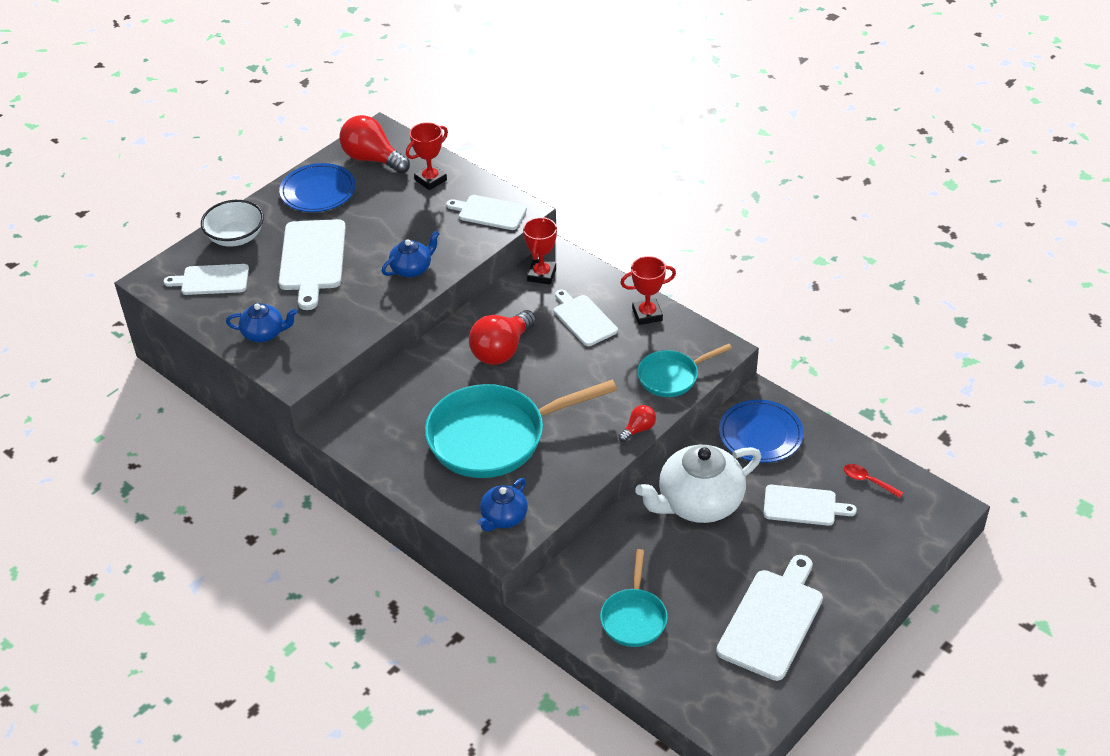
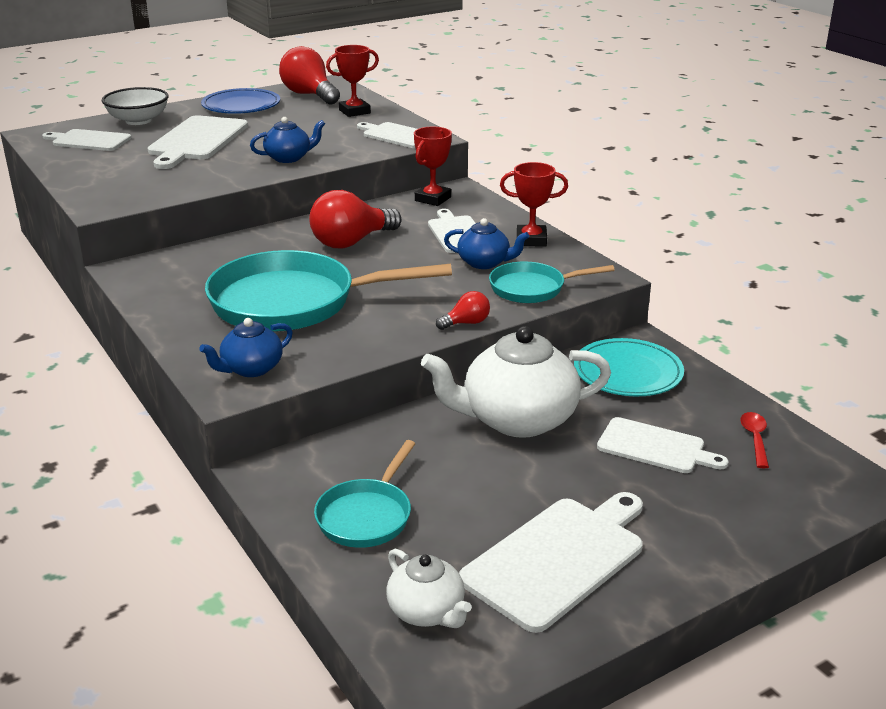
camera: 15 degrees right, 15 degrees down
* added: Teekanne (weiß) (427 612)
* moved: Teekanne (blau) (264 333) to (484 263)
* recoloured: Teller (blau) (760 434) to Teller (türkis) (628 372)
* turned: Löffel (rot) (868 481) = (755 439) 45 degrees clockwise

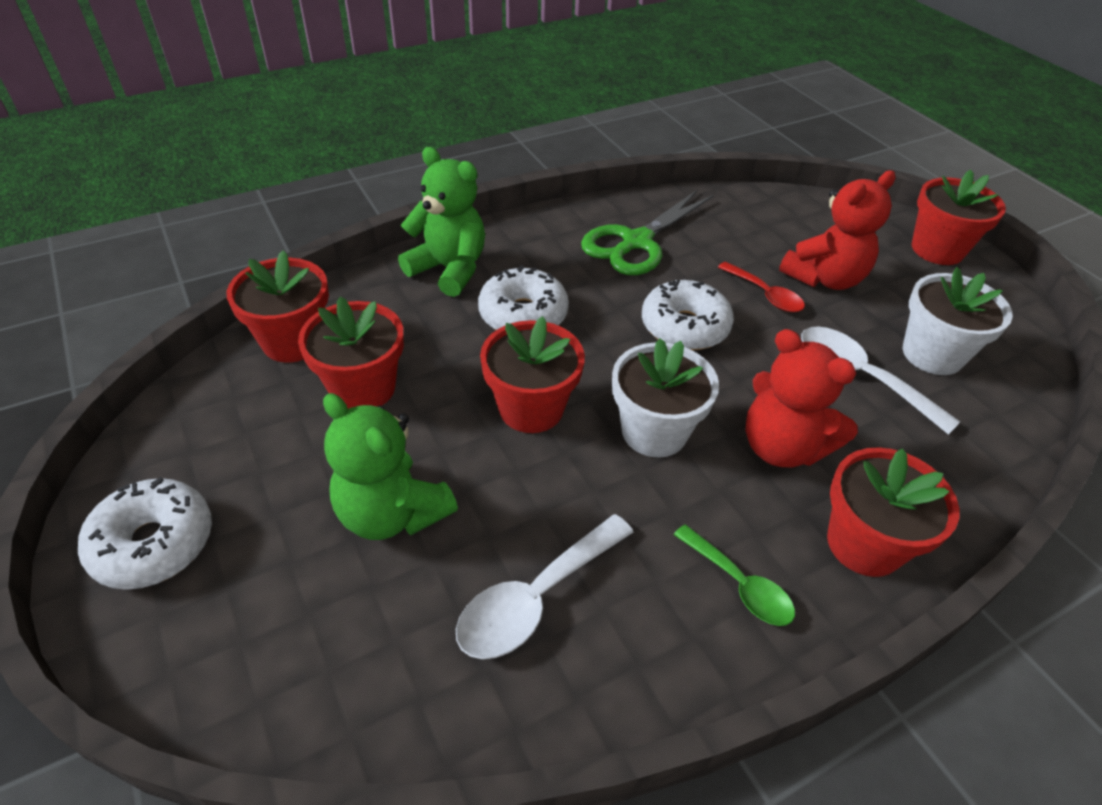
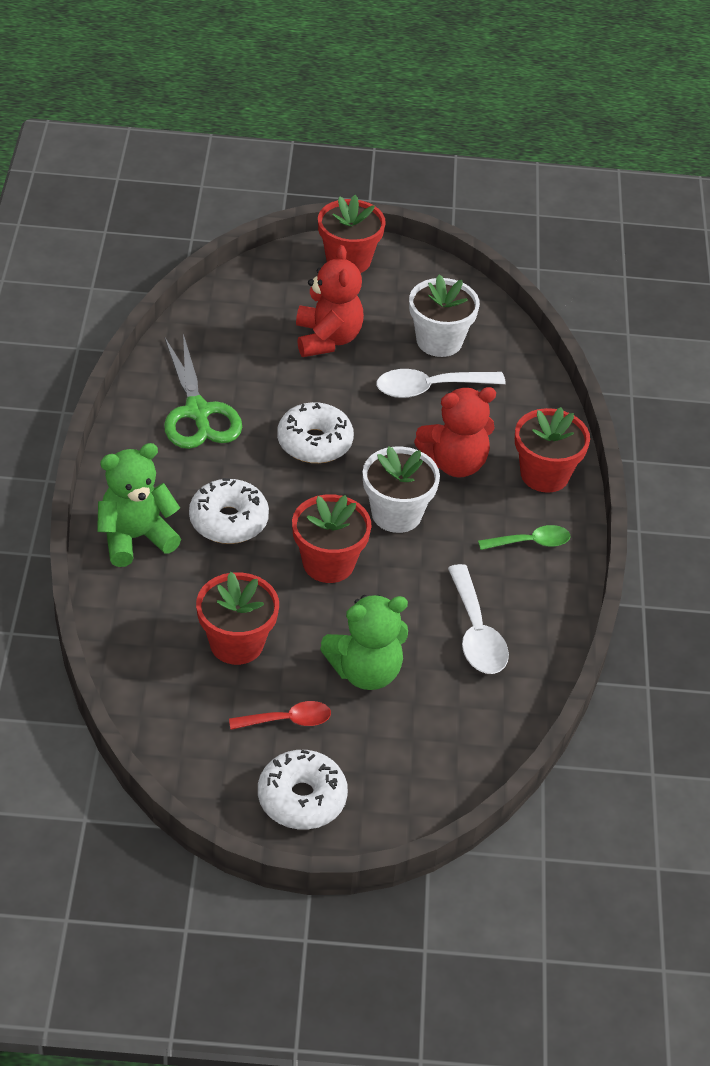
camera: 60 degrees left, 0 degrees up
* removed: Blumentopf (rot) (293 341)
* moved: Löffel (rot) (765 294) to (287 720)

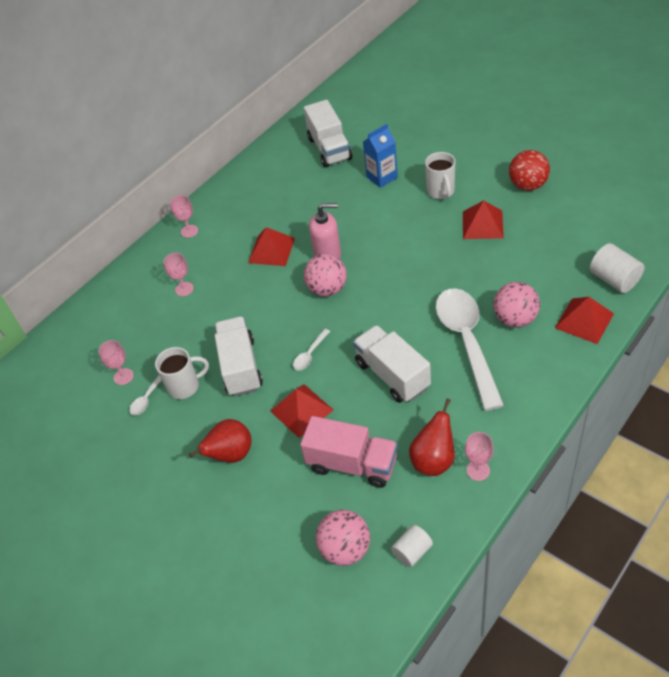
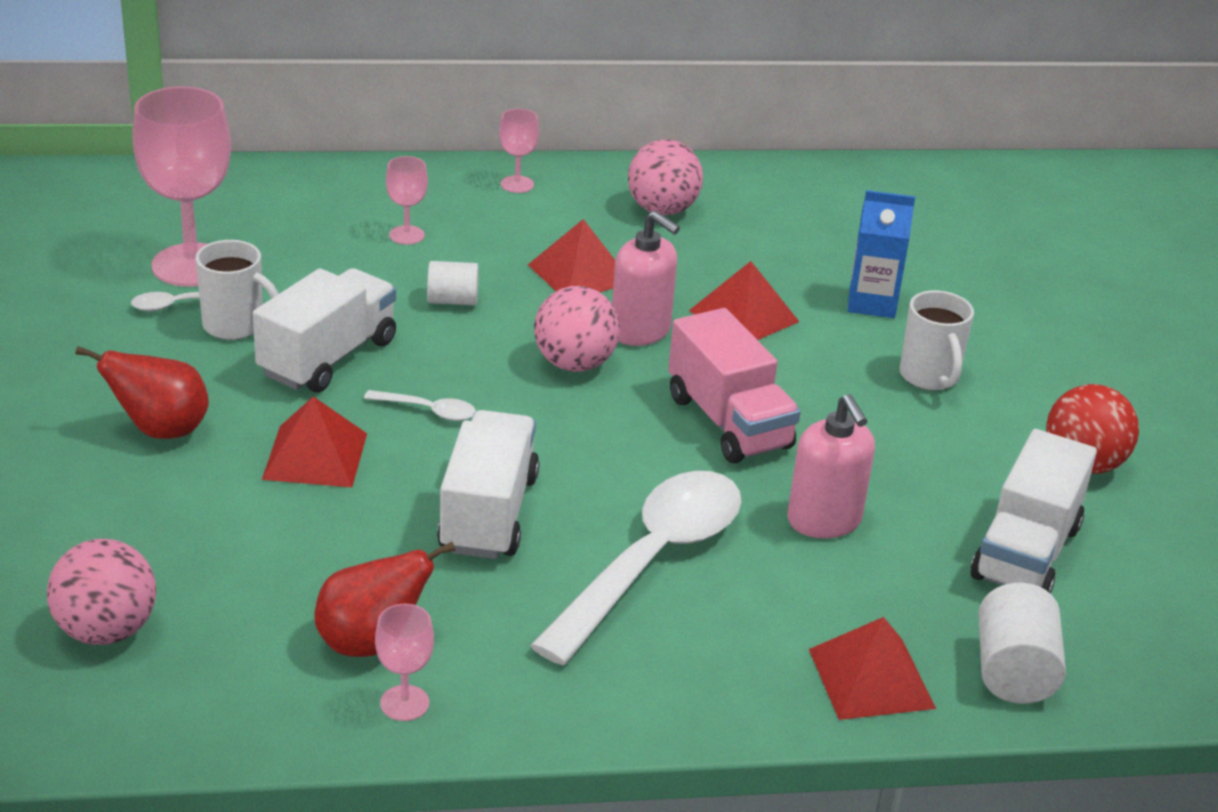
camera: 35 degrees right, 15 degrees down
* added: Seifenspender (rosa) (824 521)
* moved: Lastwagen (rosa) (352 464) to (728 422)
* moved: Lastwagen (weiß) (329 149) to (1025 552)
* moved: Vollzylinder (weiß) (412 552) to (452 300)
* moved: Pyramide (rot) (482 224) to (744 316)
* moved: Ball (rosa) (515 319) to (662 210)
* turned: Löffel (weiß) (310 354) = (428 411) 150 degrees counterclockwise
* turned: Tasse (weiß) (441 192) = (929 377) 45 degrees counterclockwise
* resized: Kelch (rosa) (123 376) = (191 265) x2.14

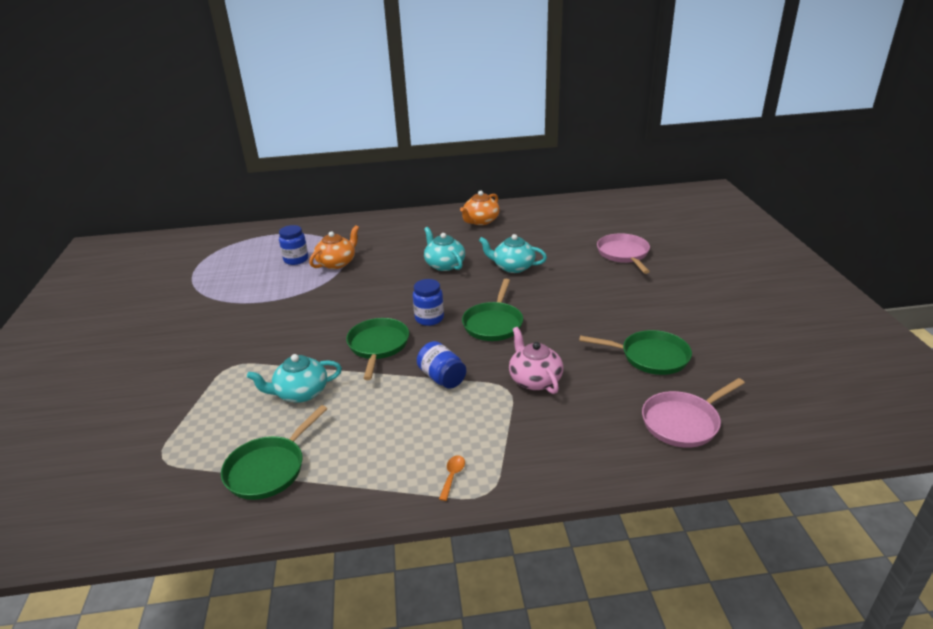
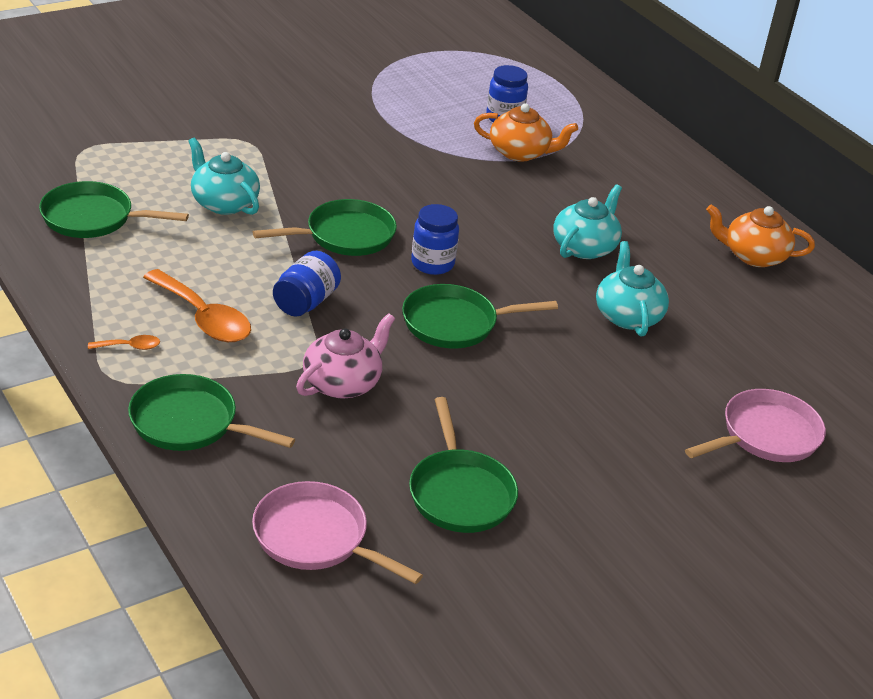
camera: 60 degrees right, 5 degrees up
* added: Pfanne (grün) (189 423)
* added: Löffel (orange) (203 318)

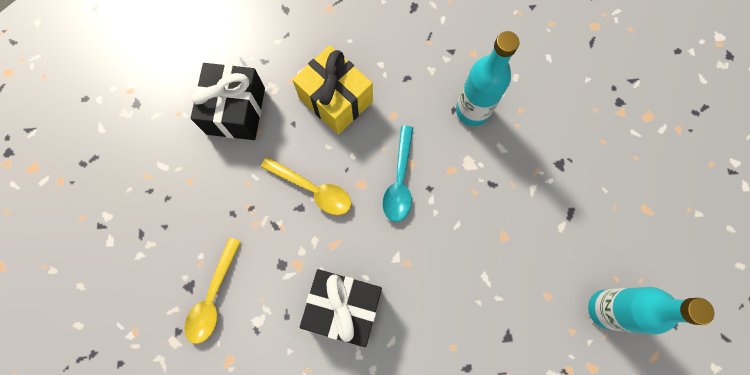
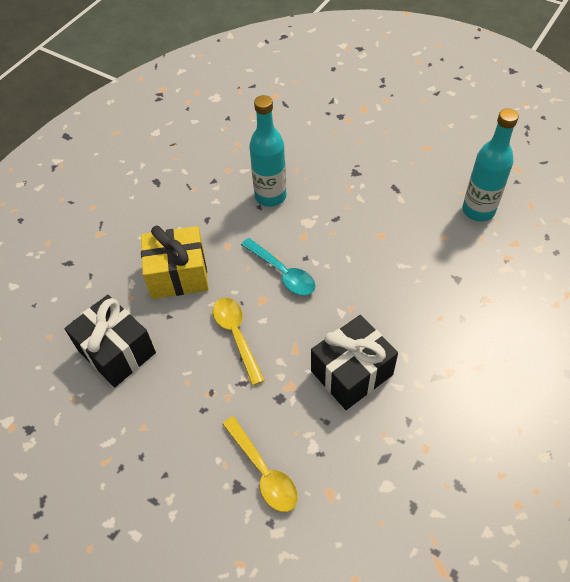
camera: 50 degrees left, 20 degrees down
* turned: Löffel (gelb) (313 189) = (236 336) 90 degrees counterclockwise

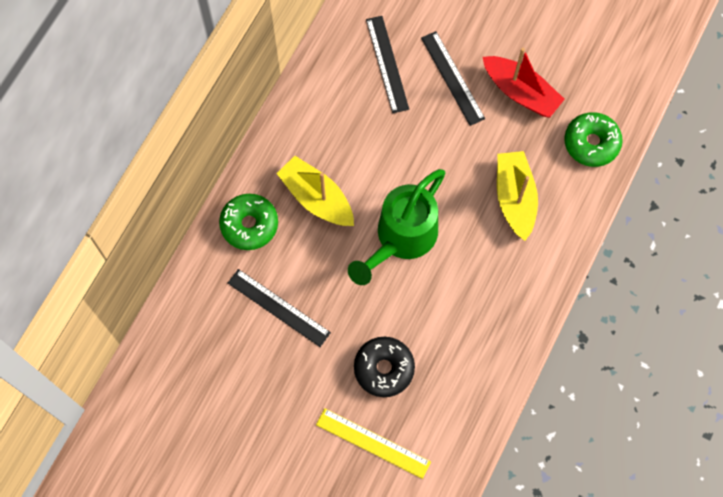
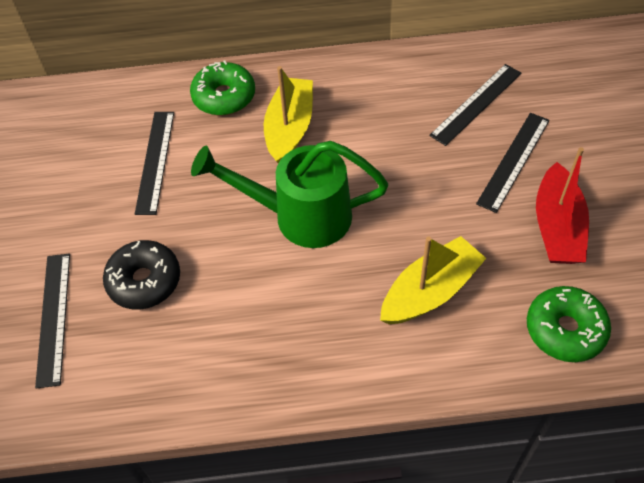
camera: 60 degrees right, 15 degrees down
* recoloured: Lineal (gelb) (373 443) to Lineal (schwarz) (53 317)

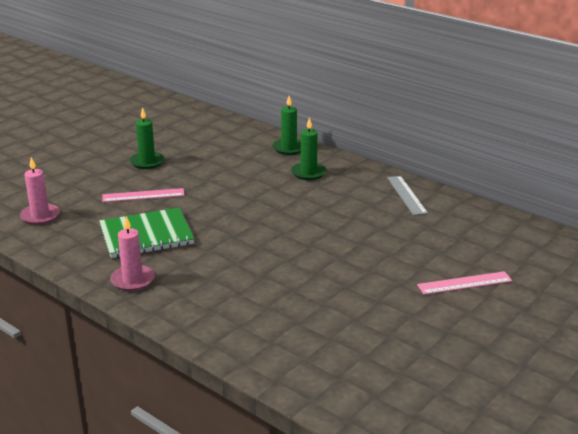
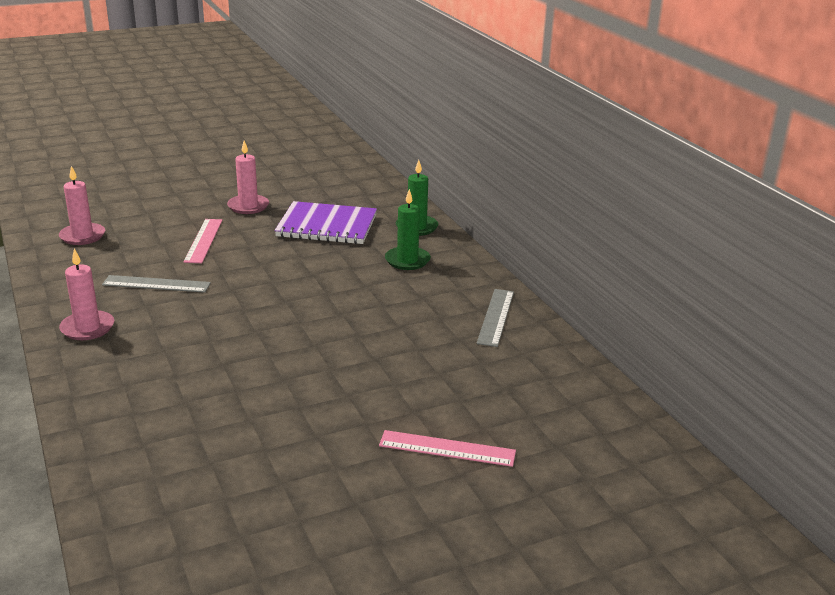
camera: 25 degrees right, 0 degrees up
* added: Notizbuch (lila) (327 226)
* replaced: Notizbuch (grün) (146 235) to Lineal (grau) (156 284)
* recoloured: Kerze (grün) (147 162) to Kerze (rosa) (248 206)
* turned: Lineal (rosa) (143 195) = (203 240) 75 degrees clockwise

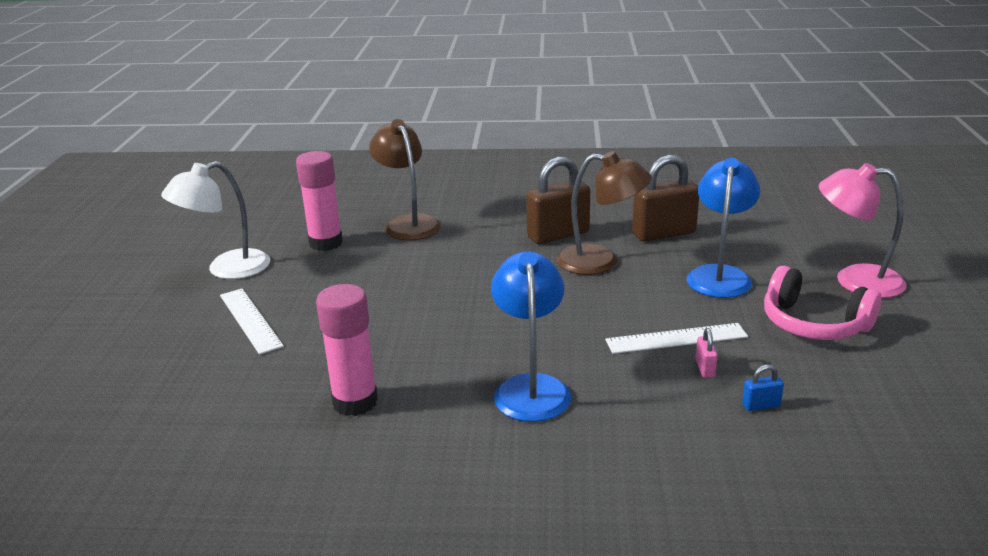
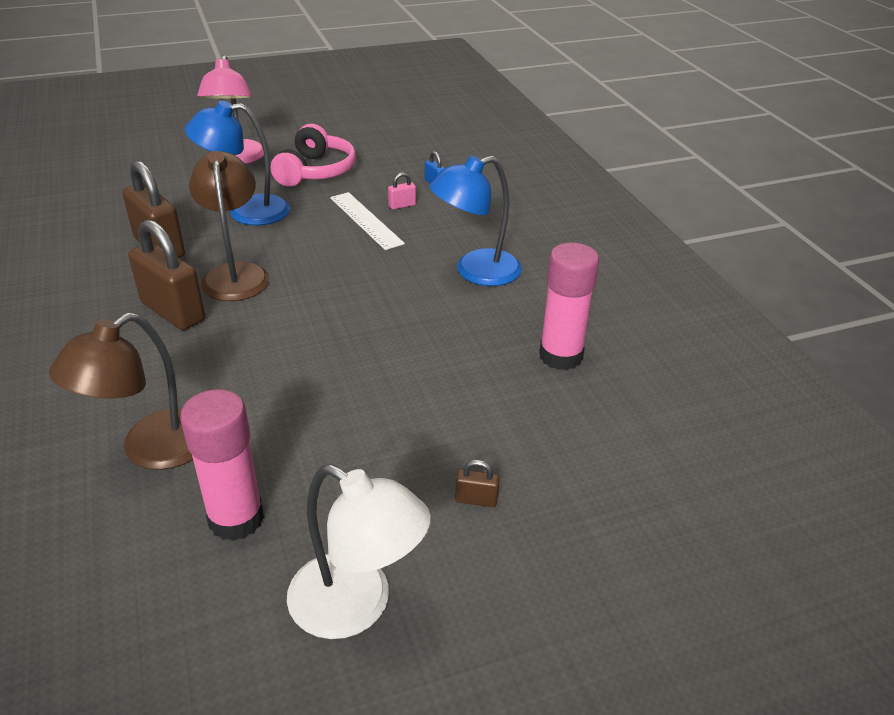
camera: 115 degrees left, 10 degrees up
* replaced: Lineal (weiß) (250 320) to Vorhängeschloss (braun) (476 500)

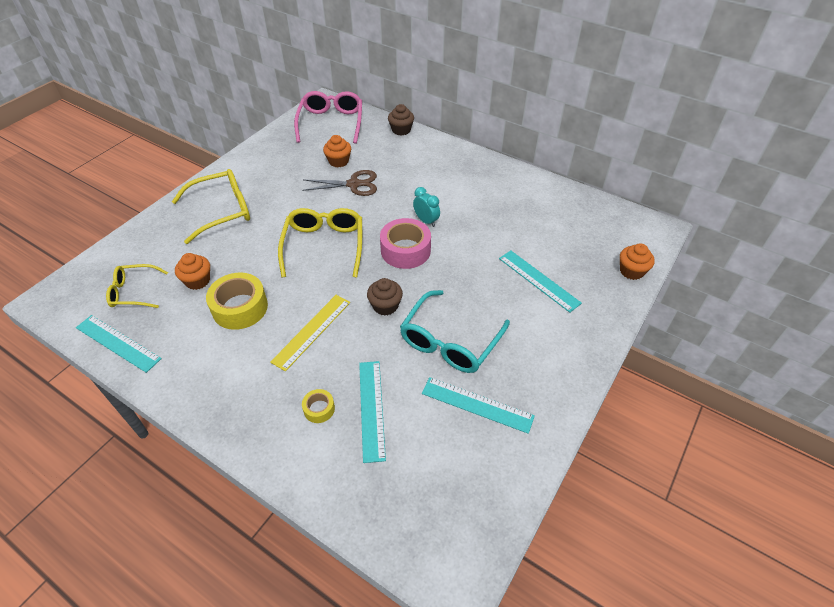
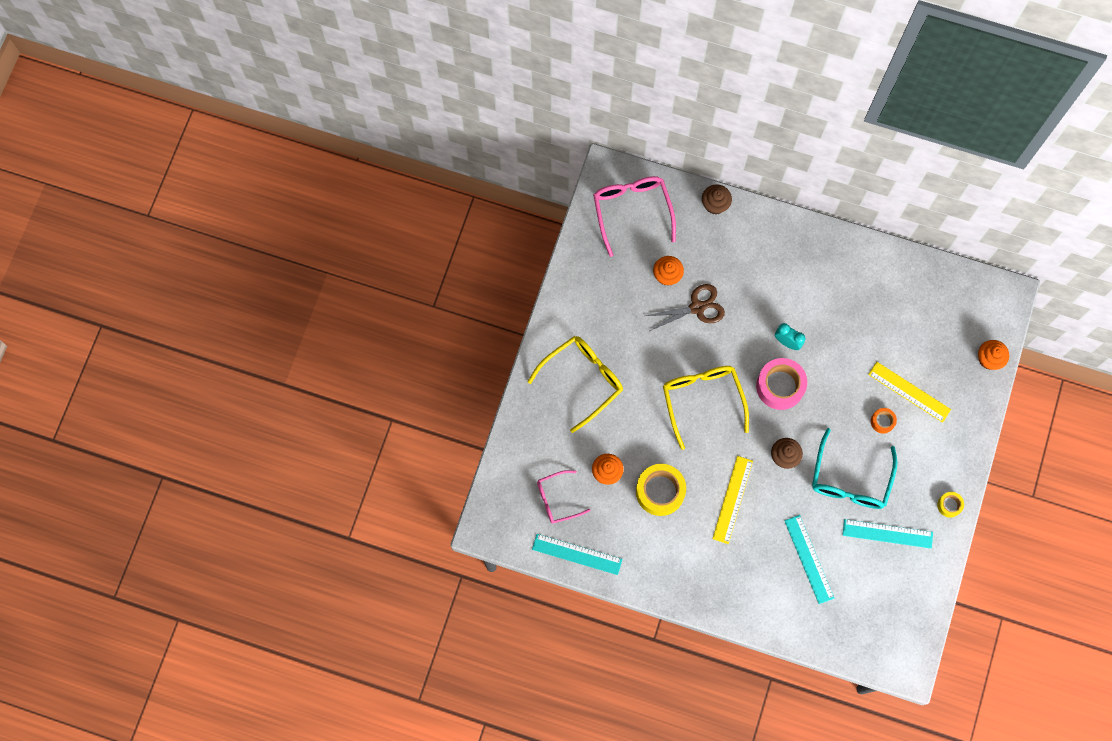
camera: 15 degrees left, 25 degrees up
* added: Klebeband (orange) (882 421)
* moved: Klebeband (gelb) (319 409) to (949 505)
* recoloured: Brille (gelb) (134 292) to Brille (rosa) (557 499)
* recoloured: Lineal (türkis) (538 280) to Lineal (gelb) (909 392)

